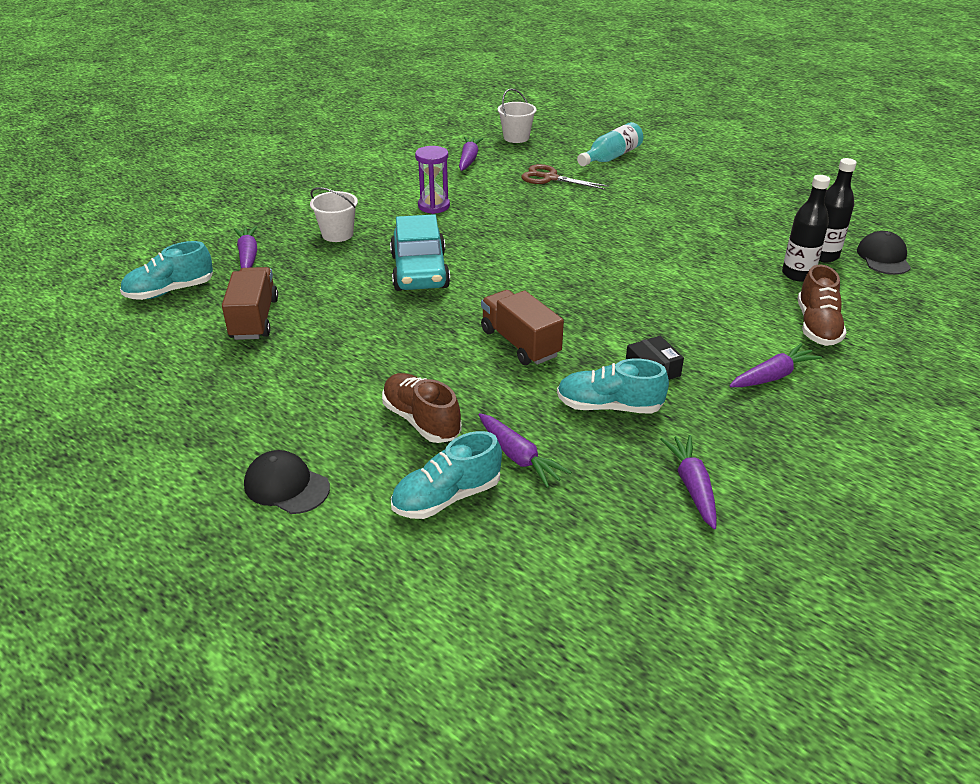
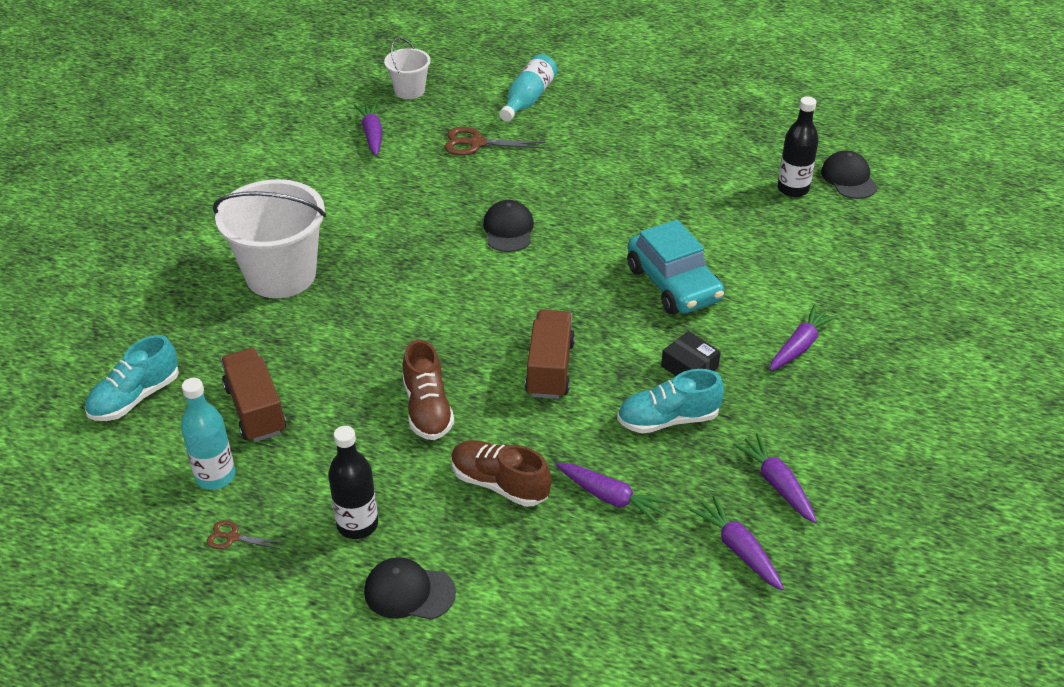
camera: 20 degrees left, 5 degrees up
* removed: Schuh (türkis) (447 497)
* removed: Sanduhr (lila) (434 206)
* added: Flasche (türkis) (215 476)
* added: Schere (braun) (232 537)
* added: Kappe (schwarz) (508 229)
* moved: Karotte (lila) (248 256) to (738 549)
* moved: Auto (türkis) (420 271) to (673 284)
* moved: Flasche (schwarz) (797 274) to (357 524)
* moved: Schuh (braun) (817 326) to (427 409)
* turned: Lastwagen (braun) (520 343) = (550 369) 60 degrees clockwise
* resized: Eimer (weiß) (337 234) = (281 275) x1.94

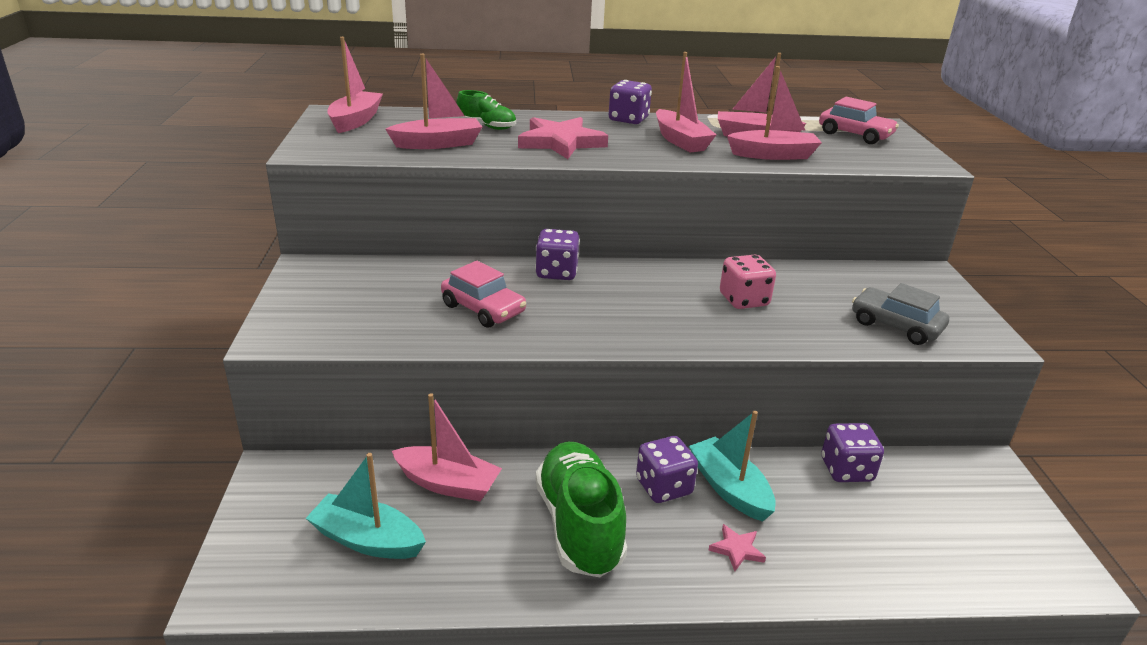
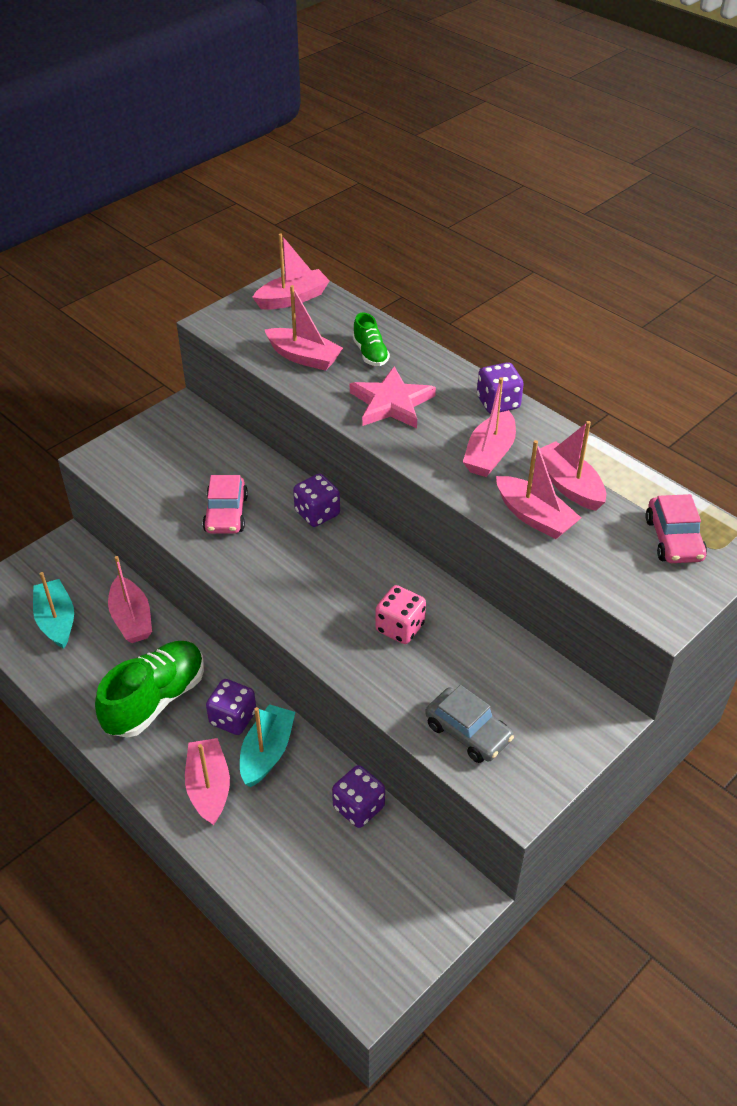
camera: 50 degrees right, 15 degrees up
* replaced: Stern (rosa) (737 549) to Boot (rosa) (209 787)
* turned: Auto (grau) (895 326) = (468 732) 135 degrees clockwise

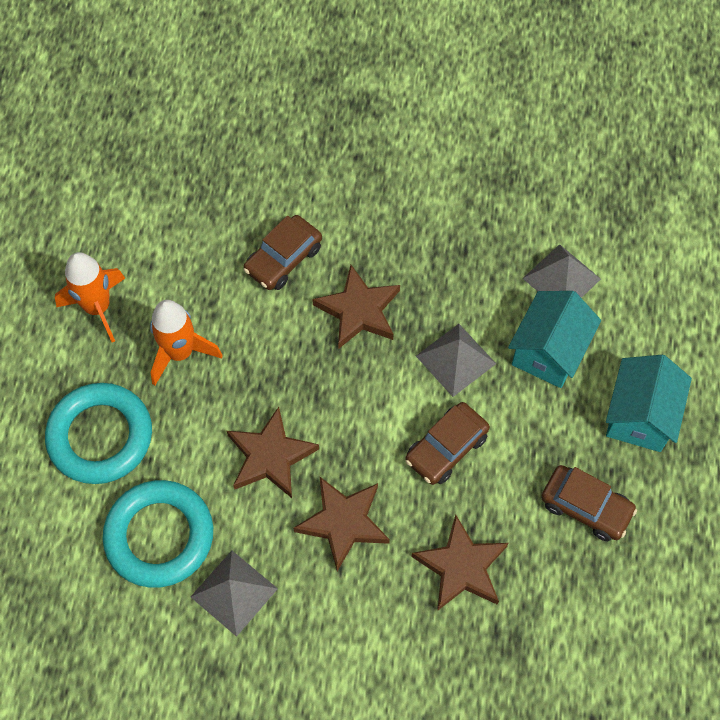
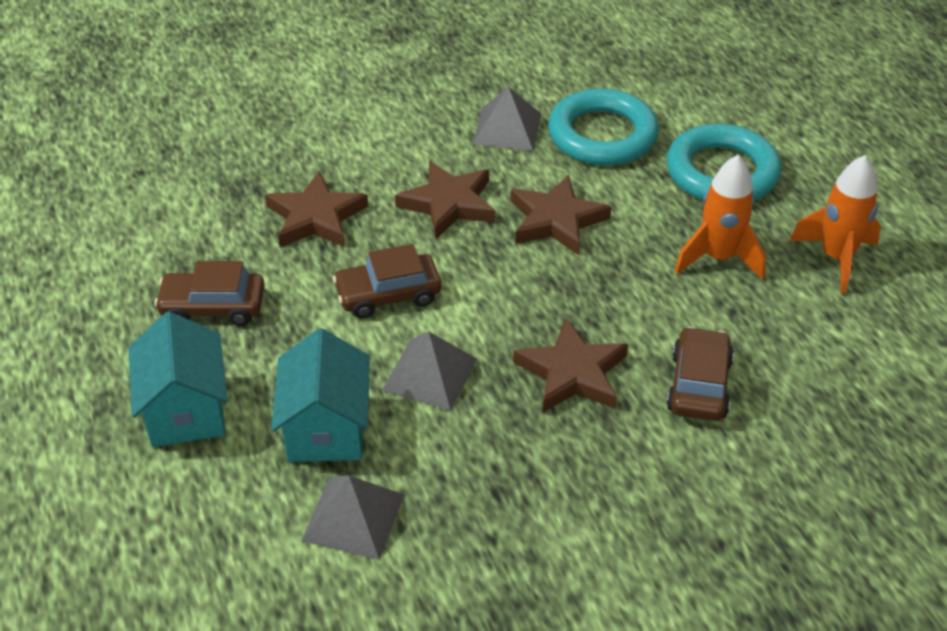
camera: 150 degrees right, 20 degrees down
* turned: Auto (braun) (446 448) = (388 295) 120 degrees counterclockwise

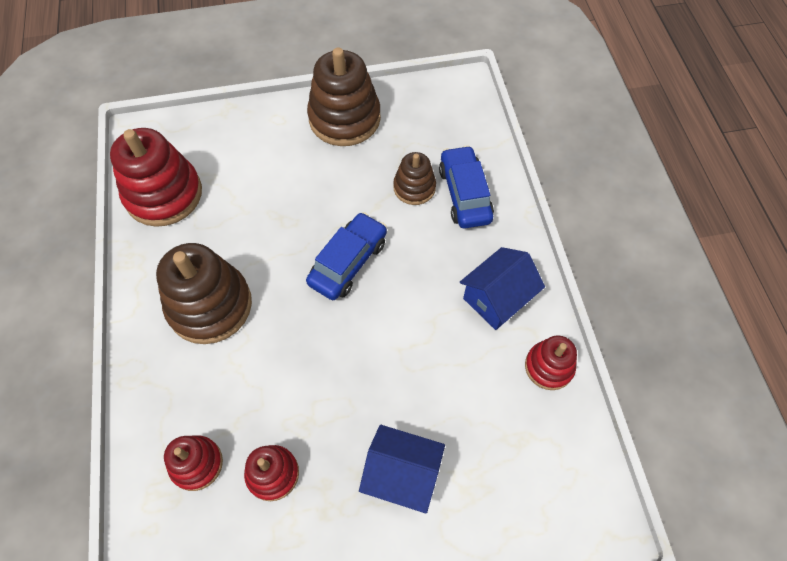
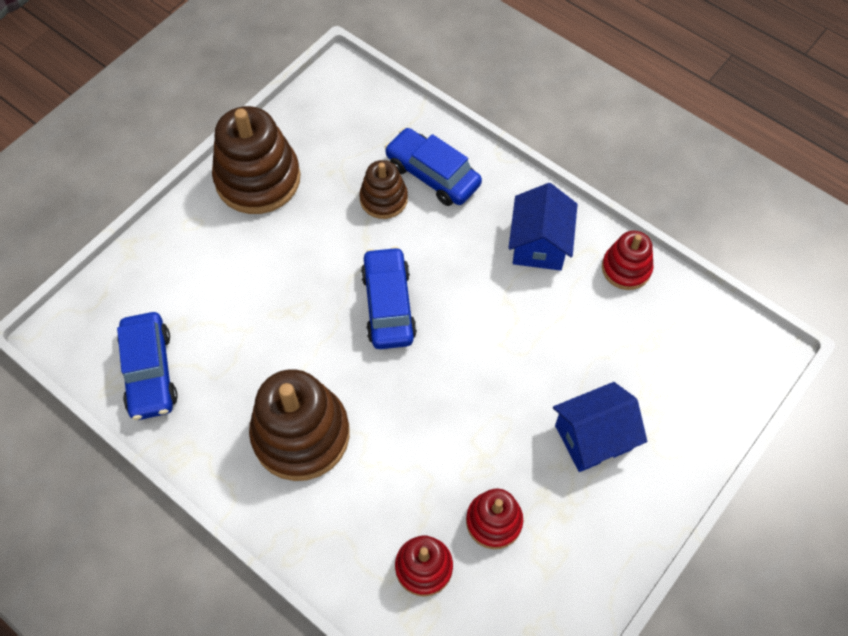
camera: 40 degrees left, 0 degrees up
* replaced: Stapelspielzeug (rot) (164 194) to Auto (blau) (150 372)

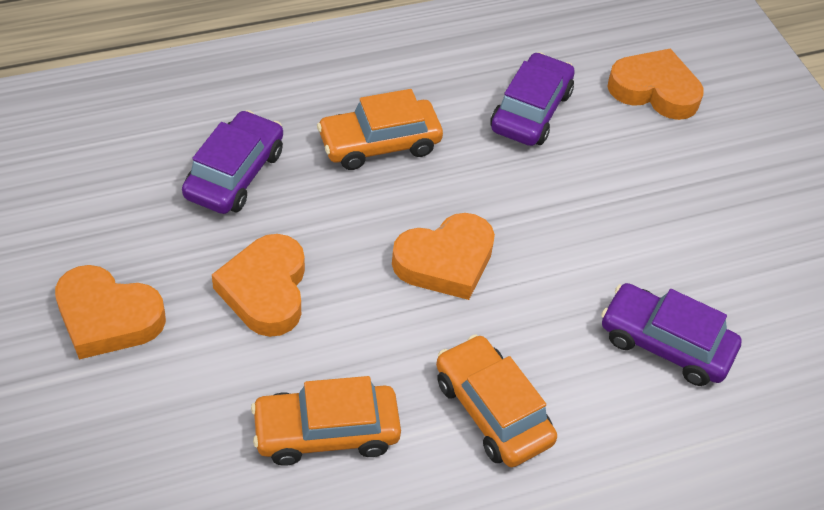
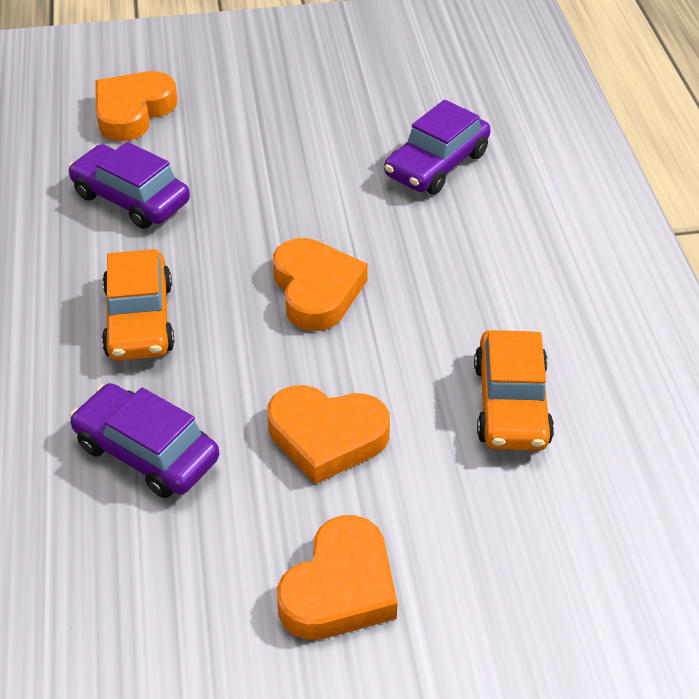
camera: 75 degrees left, 5 degrees down
* removed: Auto (orange) (492 411)

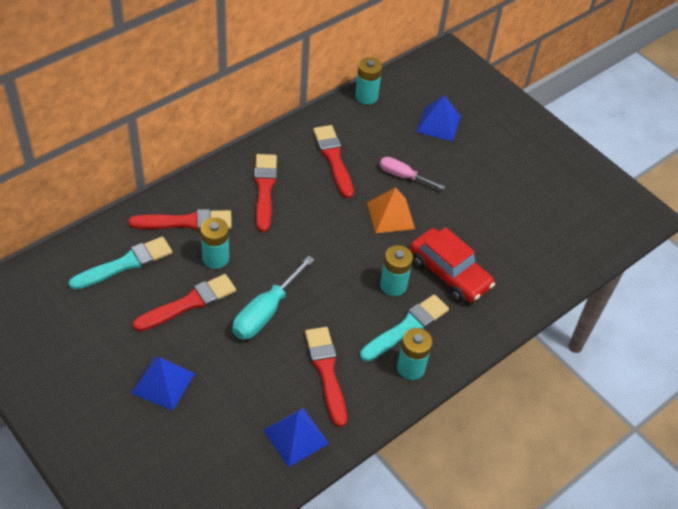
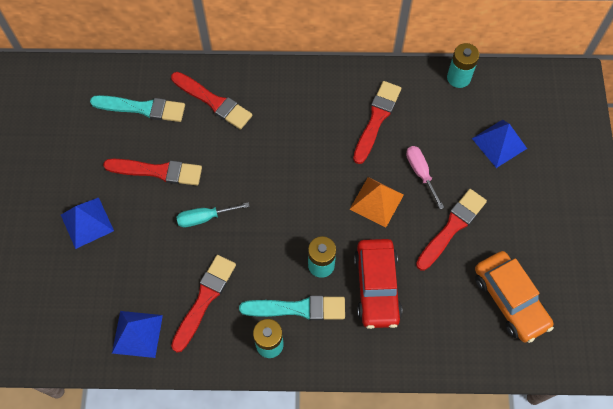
camera: 45 degrees right, 15 degrees up
* removed: Batterie (türkis) (215 258)
* added: Auto (orange) (510 300)
* moved: Pinsel (rot) (264 189) to (452 227)
* resized: Schraubenzieher (türkis) (265 312) = (204 218) x0.65

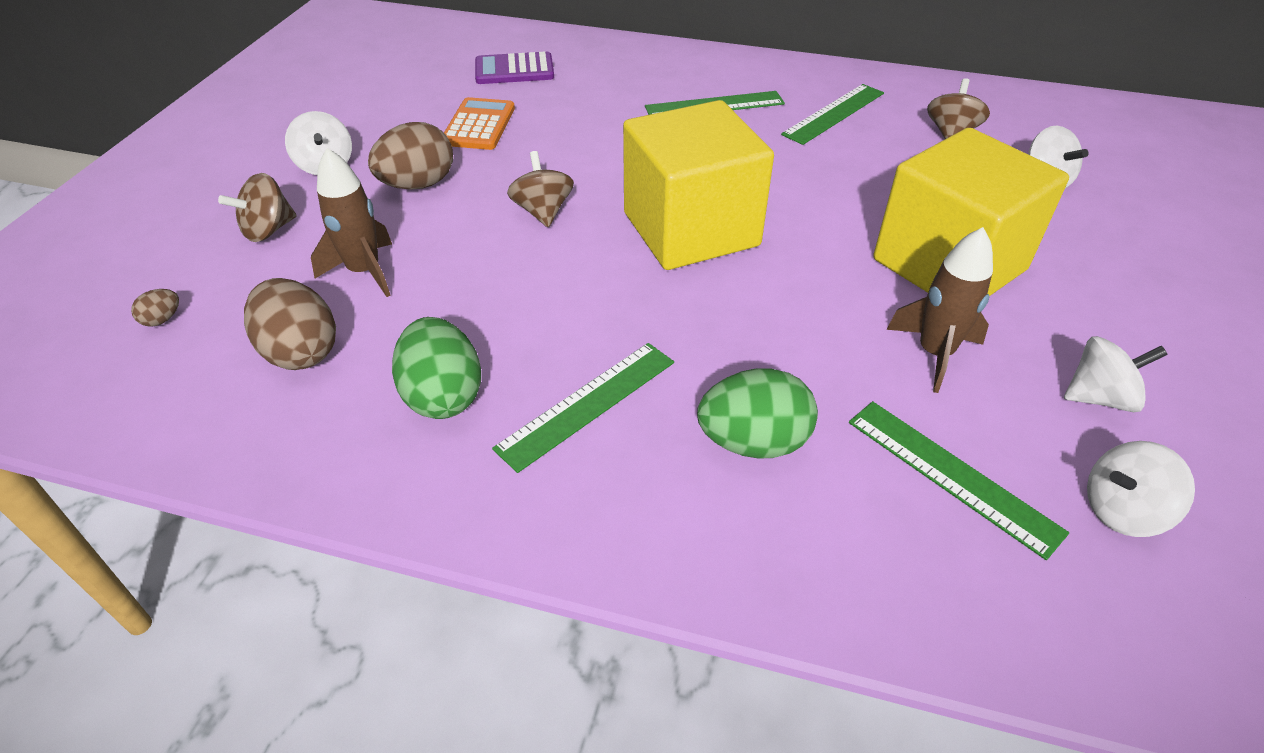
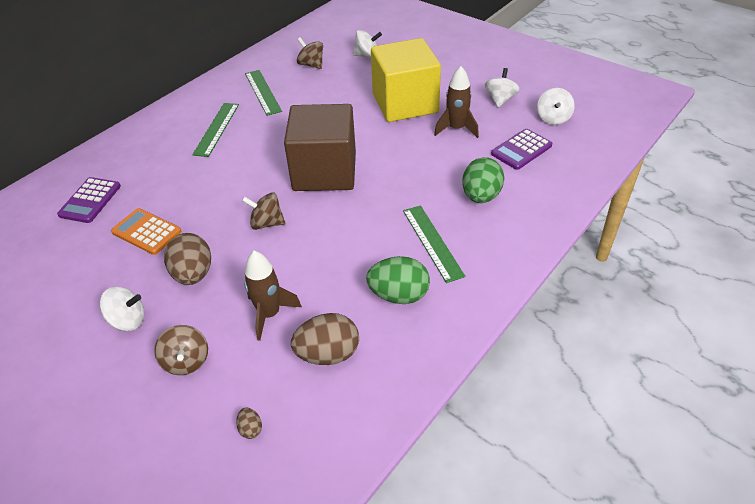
camera: 65 degrees left, 0 degrees up
* replaced: Lineal (grün) (952 475) to Taschenrechner (lila) (521 150)
* recoloured: Kubus (gelb) (691 229) to Kubus (braun) (324 171)

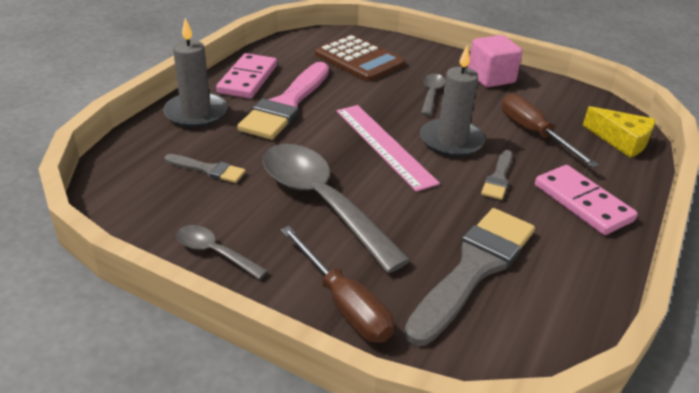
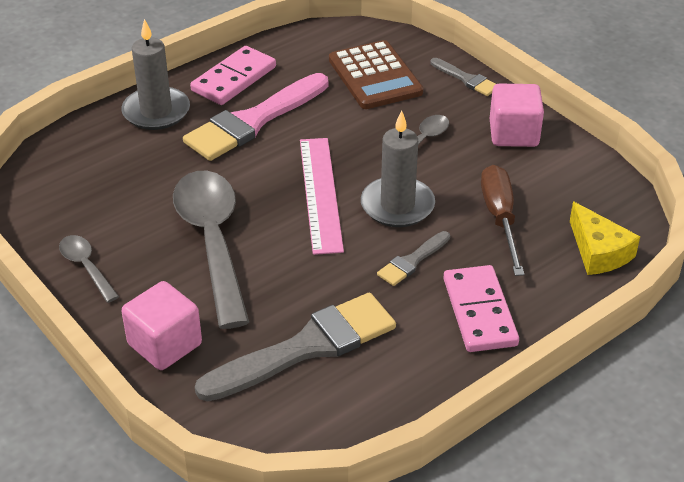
camera: 25 degrees right, 5 degrees up
* moved: Pinsel (grau) (208 169) to (466 79)
* replaced: Schraubenzieher (braun) (343 303) to Kubus (rosa) (165 344)

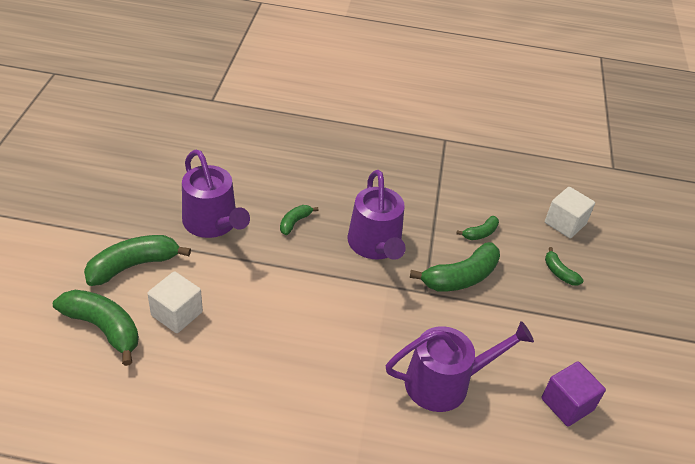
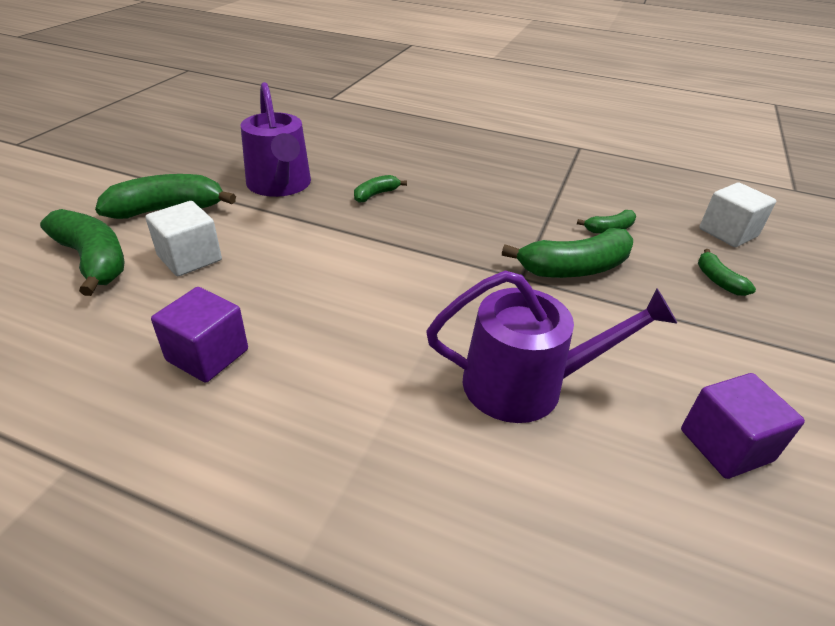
camera: 15 degrees right, 5 degrees down
* removed: Gießkanne (lila) (375 245)
* added: Kubus (lila) (207 355)

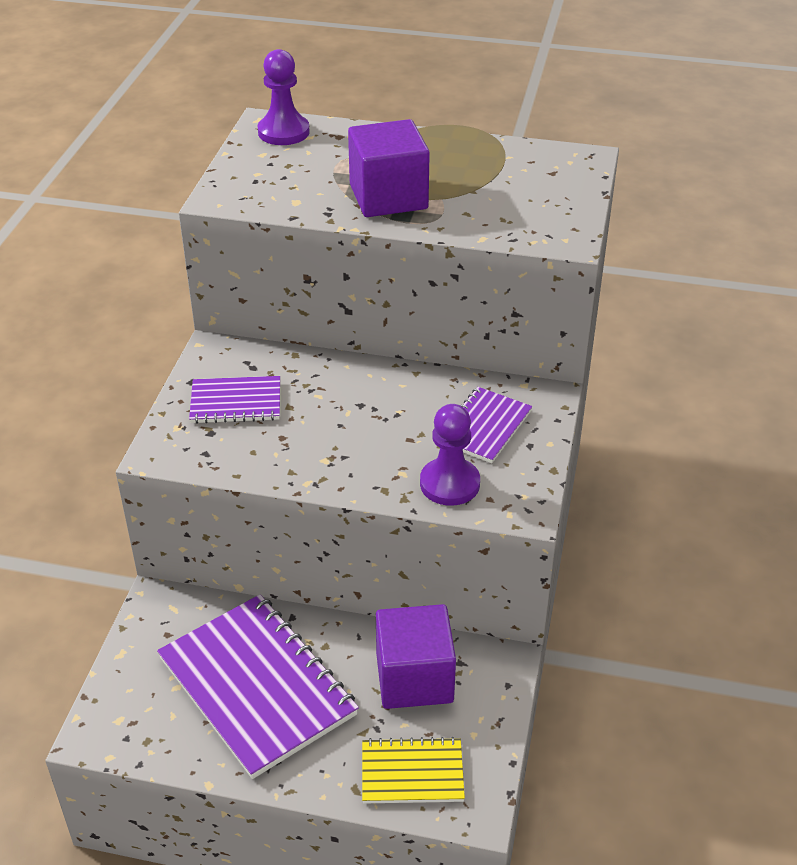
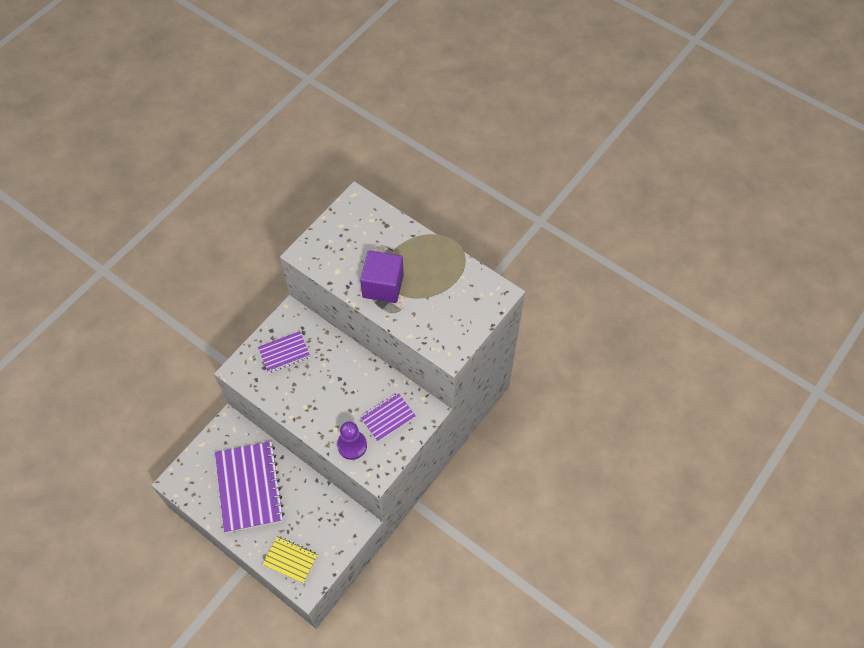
camera: 25 degrees right, 20 degrees up
* removed: Bauer (lila) (283 132)
* removed: Kubus (lila) (414 678)
* turned: Notizbuch (lila) (236 402) = (284 353) 45 degrees counterclockwise

